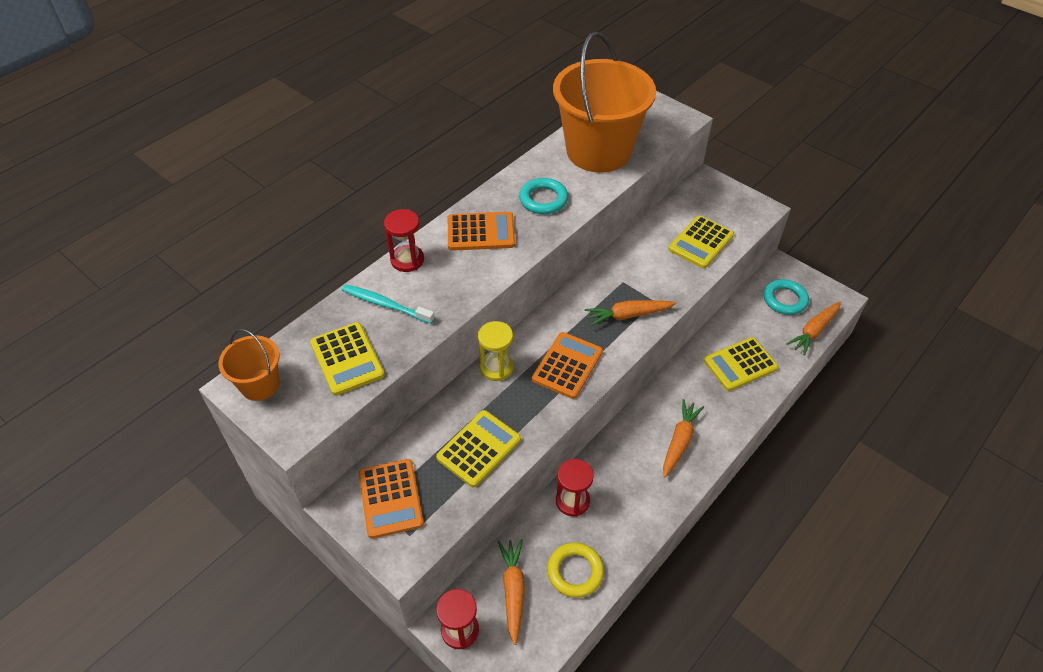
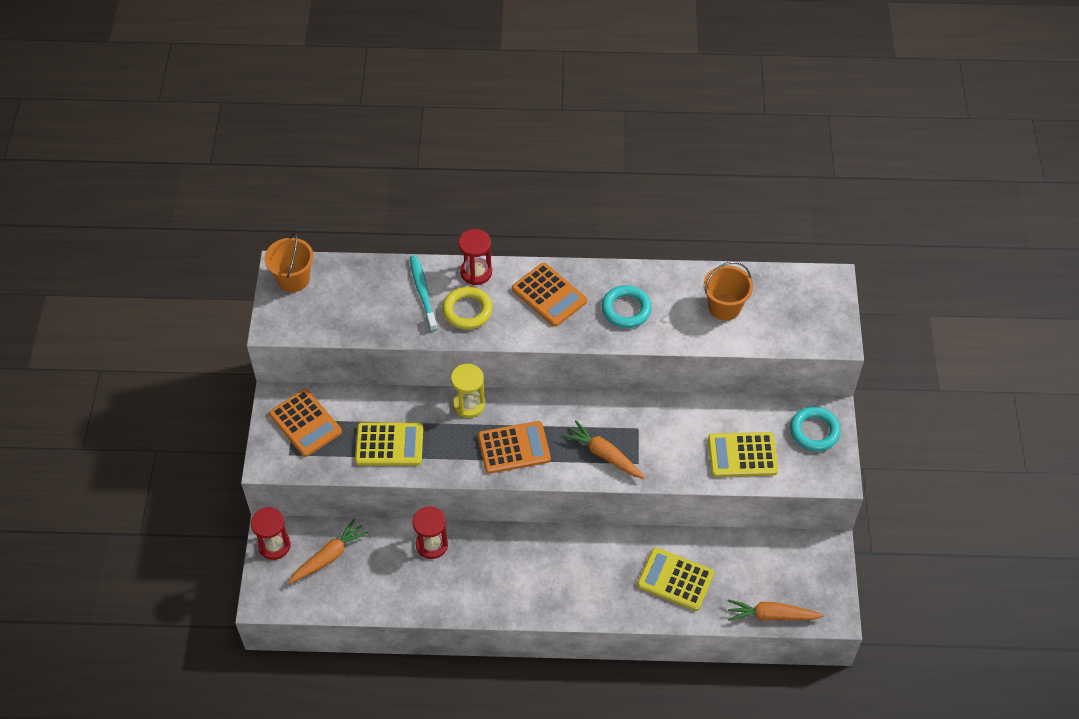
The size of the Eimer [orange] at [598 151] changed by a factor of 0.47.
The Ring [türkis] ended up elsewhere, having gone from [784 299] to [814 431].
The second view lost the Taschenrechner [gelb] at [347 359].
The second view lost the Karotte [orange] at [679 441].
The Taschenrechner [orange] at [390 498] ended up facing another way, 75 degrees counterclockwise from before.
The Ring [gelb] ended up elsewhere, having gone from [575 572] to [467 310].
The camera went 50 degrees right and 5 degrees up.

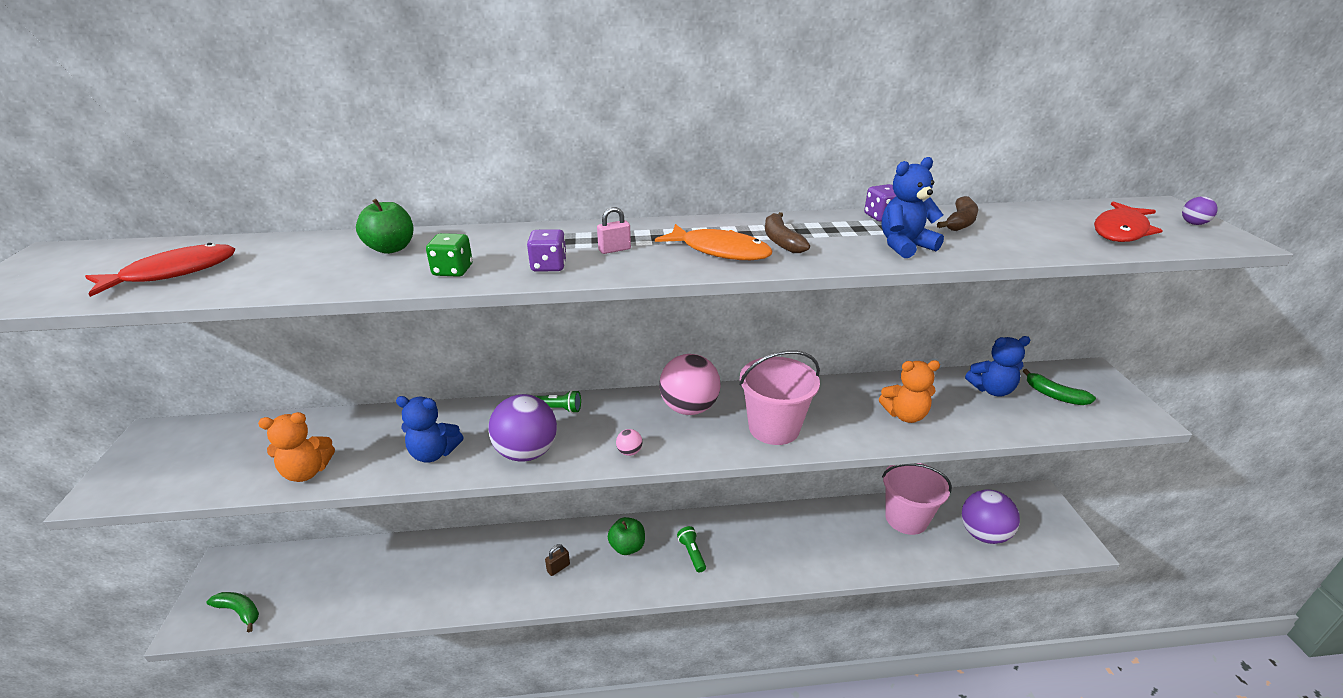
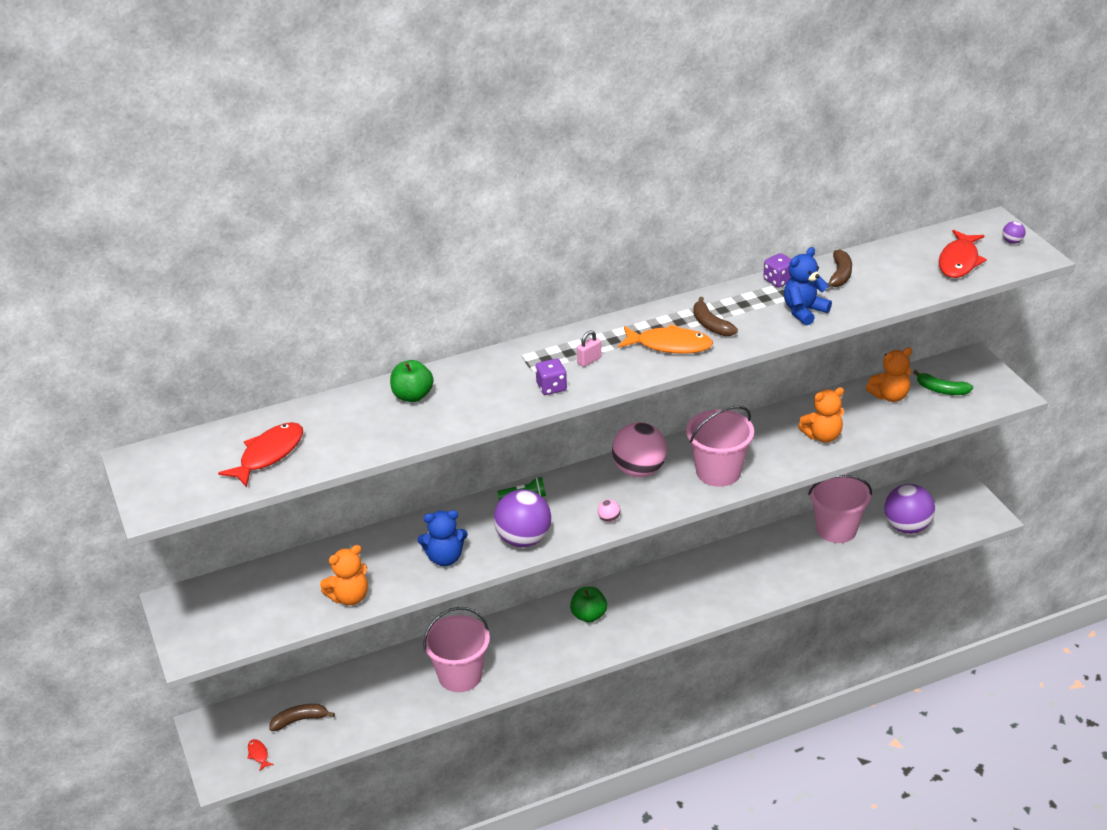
The second view lost the Spielwürfel [grün] at [453 270].
What was the Teddybär [blau] at [991 390] turned into the Teddybär [orange] at [889 396].
The second view lost the Taschenlampe [grün] at [692 553].
The second view lost the Vorhängeschloss [braun] at [558 568].
Where the Banane [grün] stood at [239 611], the Fisch [rot] came to stand at [258 754].
The second view gained the Eimer [rosa] at [460 675].
The second view gained the Banane [braun] at [299 720].
The camera went 15 degrees left and 5 degrees up.

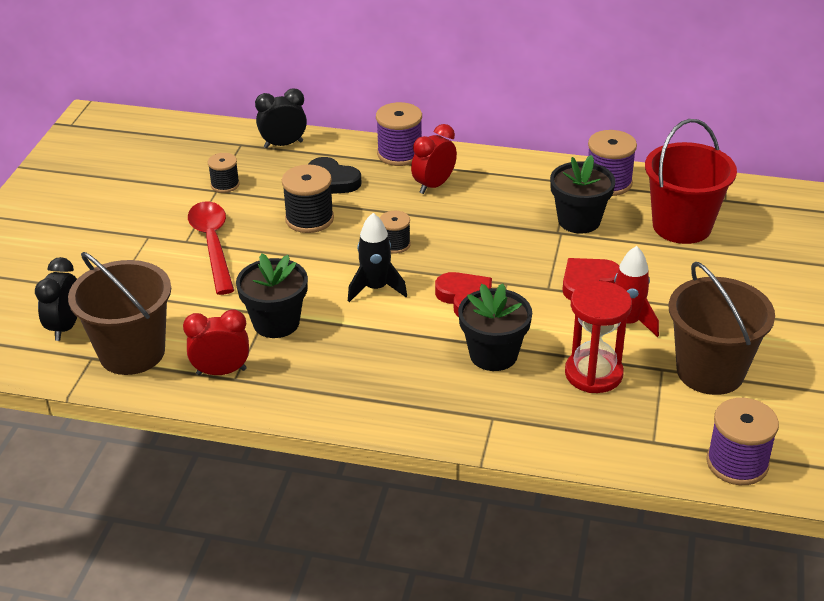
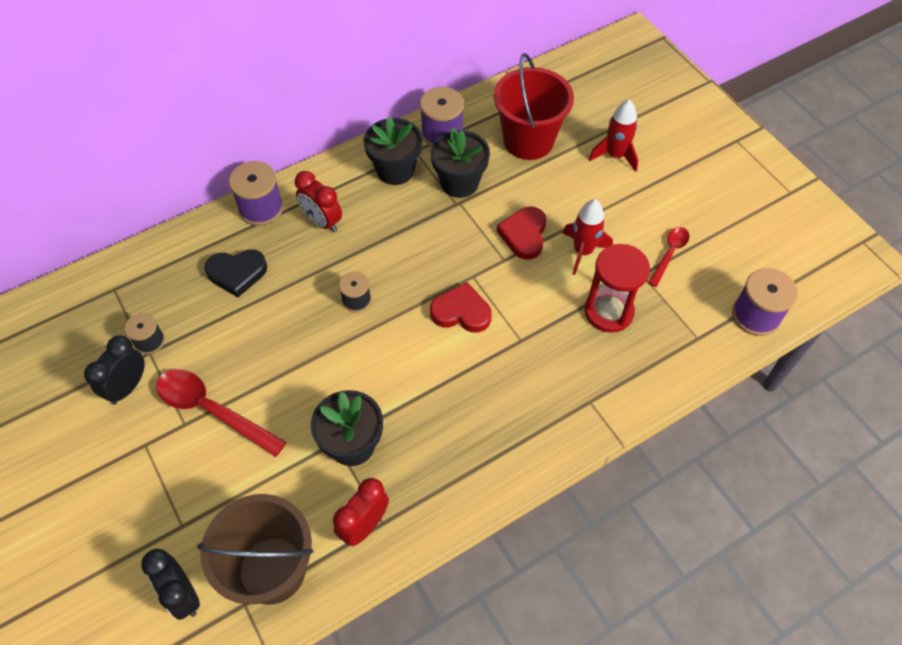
The Wecker [schwarz] ended up elsewhere, having gone from [283 144] to [128 387].
The Wecker [rot] at [434 185] ended up facing another way, 45 degrees counterclockwise from before.
The second view lost the Garnrolle [schwarz] at [309 219].
The second view lost the Rakete [schwarz] at [376 288].
Where the Eimer [braun] stood at [710 371], the Löffel [rot] came to stand at [669 254].
The Blumentopf [schwarz] ended up elsewhere, having gone from [493 355] to [395 170].
The second view gained the Rakete [rot] at [615 155].
The camera went 45 degrees left and 20 degrees up.

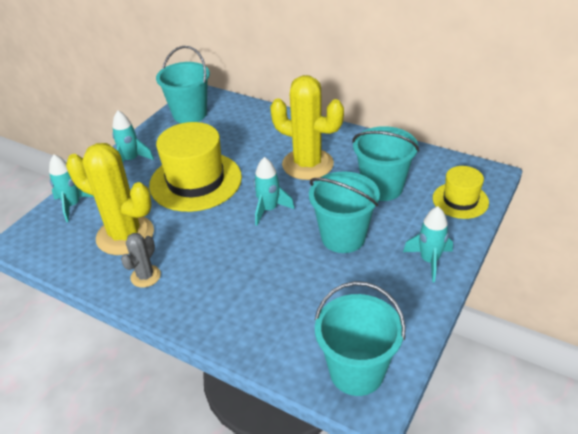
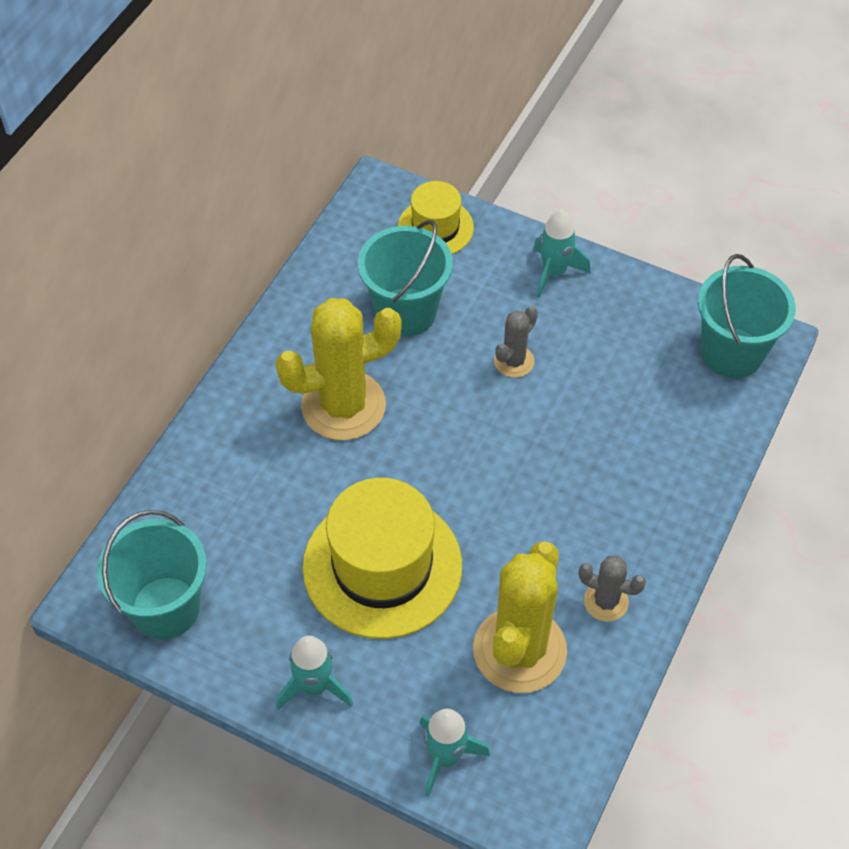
The Kaktus [gelb] at [307 164] ended up facing another way, 45 degrees clockwise from before.
The second view lost the Rakete [türkis] at [269 209].
Where the Eimer [türkis] stood at [343 237], the Kaktus [grau] came to stand at [514 361].
The camera went 95 degrees left and 15 degrees up.

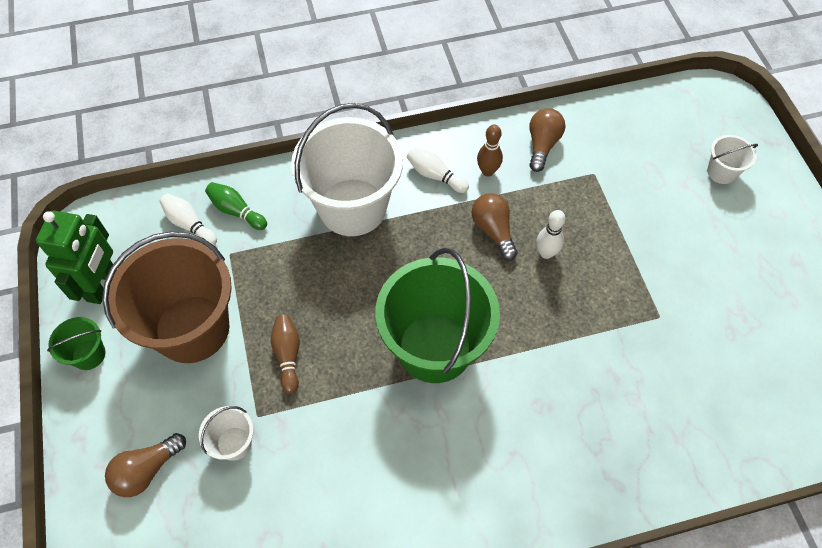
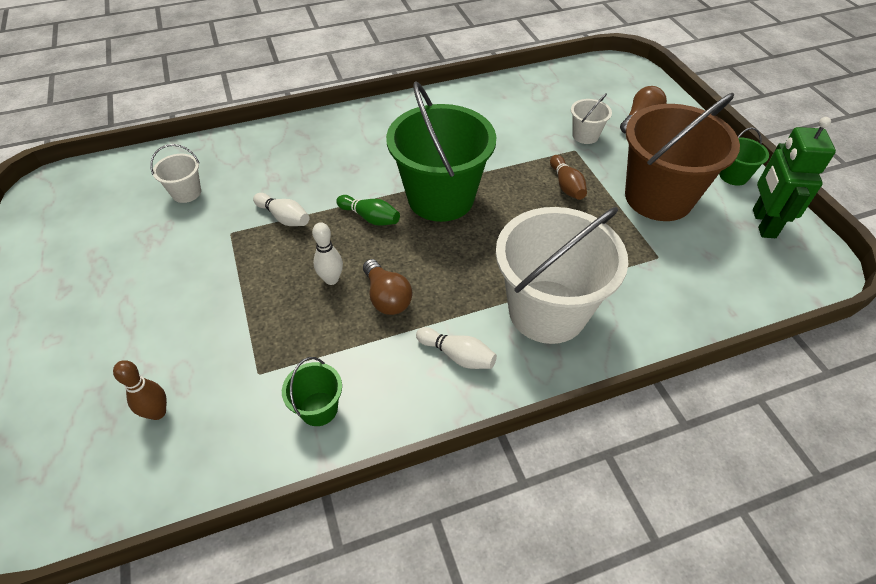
Where the Glühbirne [braun] stood at [542 145], the Eimer [grün] came to stand at [318 409].
The Bowlingkegel [braun] ended up elsewhere, having gone from [487 171] to [157 412].
The Eimer [weiß] ended up elsewhere, having gone from [721 172] to [186 193].
The Bowlingkegel [grün] ended up elsewhere, having gone from [236 211] to [370 218].
The Bowlingkegel [weiß] ended up elsewhere, having gone from [189 224] to [284 217].
The camera went 175 degrees right and 10 degrees down.

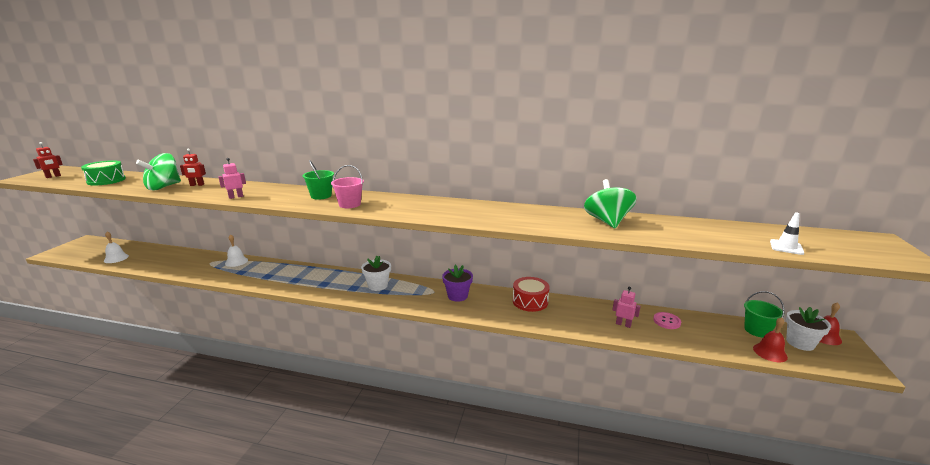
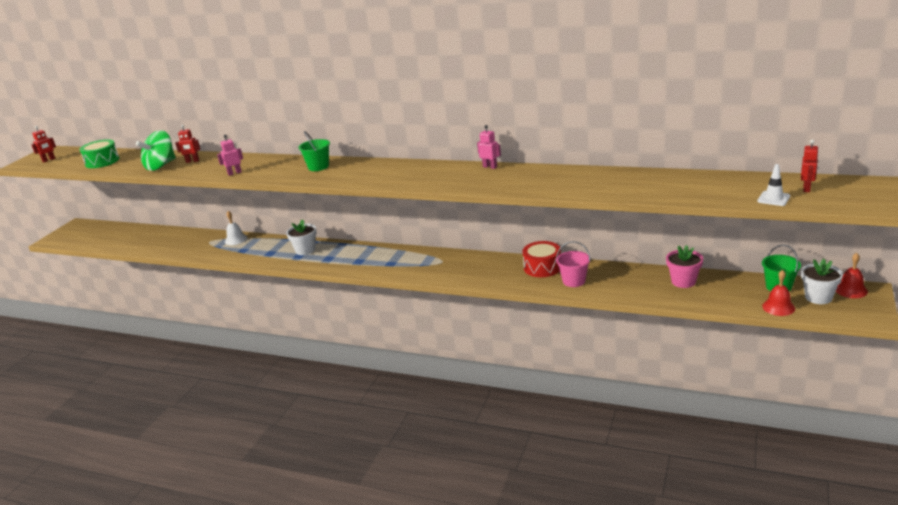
The Eimer [rosa] ended up elsewhere, having gone from [349 204] to [574 281].
The second view lost the Kreisel [grün] at [607 222].
The second view lost the Glocke [weiß] at [116 258].
The Blumentopf [weiß] ended up elsewhere, having gone from [378 286] to [305 250].
The second view lost the Blumentopf [lila] at [457 296].
The Roboter [rosa] ended up elsewhere, having gone from [623 324] to [490 167].
Where the Knopf [rosa] stood at [666 321], the Blumentopf [rosa] came to stand at [683 281].
The second view gained the Roboter [rot] at [807 188].
The camera went 10 degrees right and 5 degrees up.

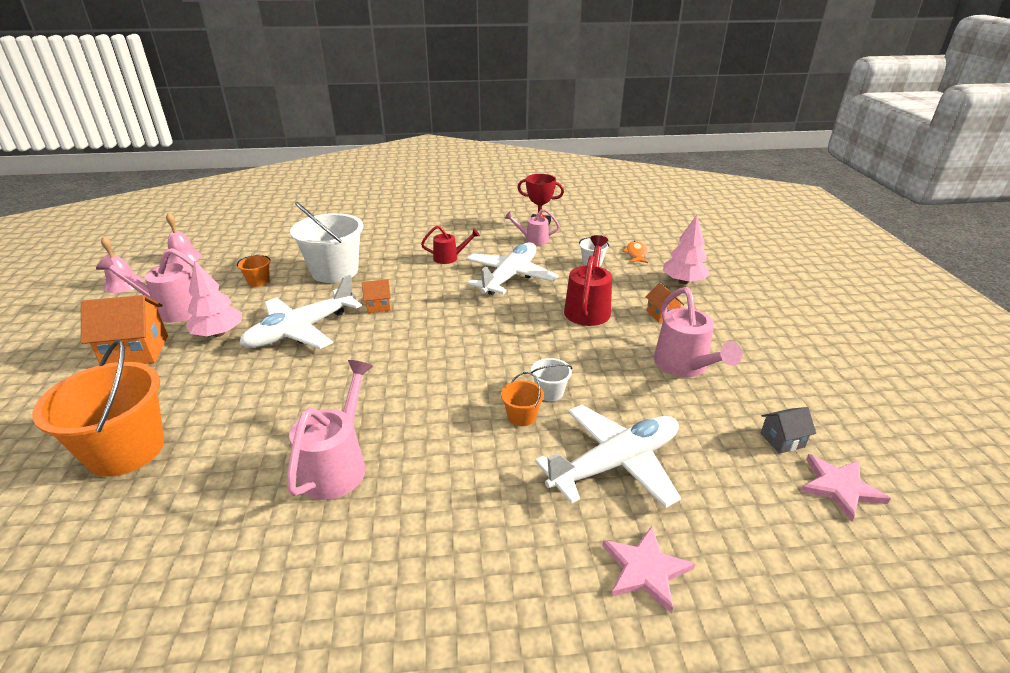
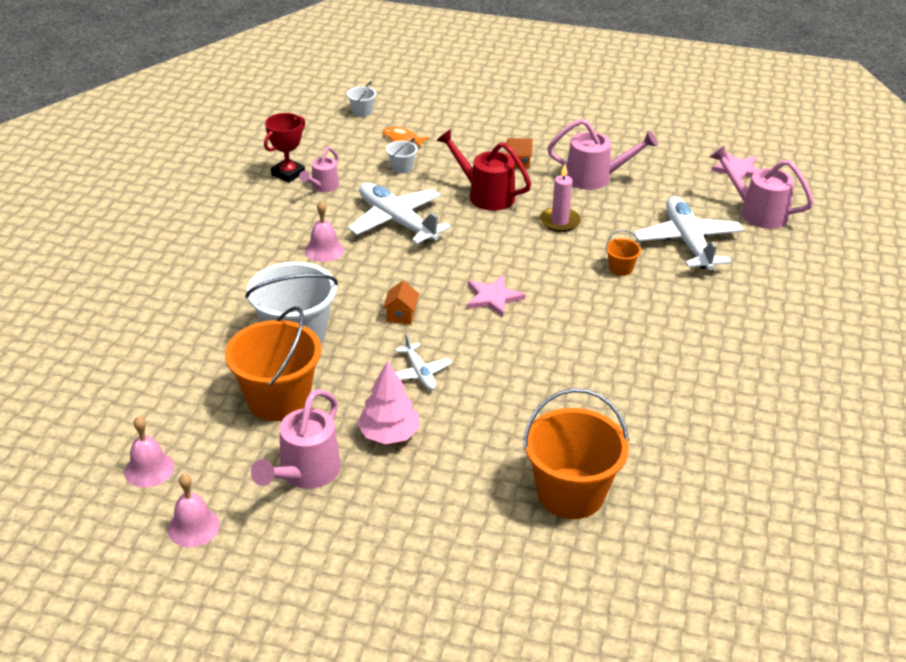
The second view lost the Baum [rosa] at [683 281].
Where the Gießkanne [rot] stood at [449 258], the Glocke [rosa] came to stand at [324 250].
The size of the Eimer [orange] at [258 281] changed by a factor of 2.29.
The size of the Flugzeug [weiß] at [301 330] changed by a factor of 0.52.
The second view lost the Haus [orange] at [136 351].
The Eimer [weiß] ended up elsewhere, having gone from [550 392] to [362 112].
The Gießkanne [rosa] ended up elsewhere, having gone from [337 464] to [757 212].
The second view lost the Haus [grau] at [782 440].
The Stern [rosa] ended up elsewhere, having gone from [645 570] to [493 298].
The second view gained the Kerze [rosa] at [559 222].
The camera went 70 degrees left and 5 degrees up.

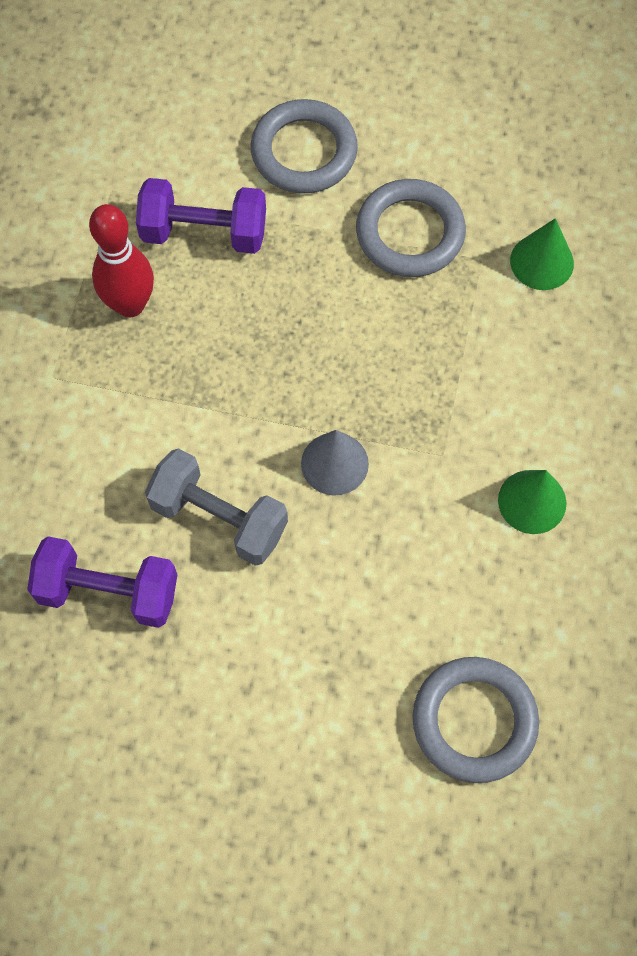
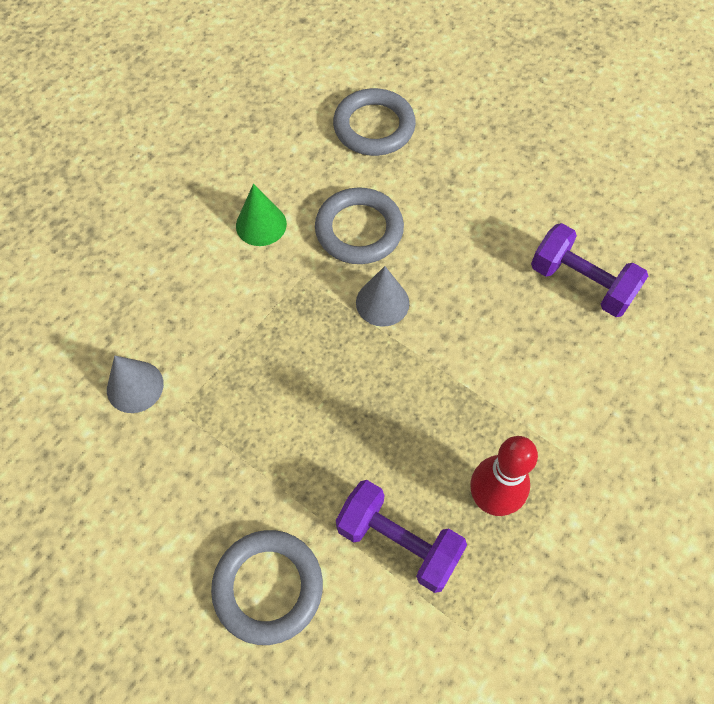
The Ring [grau] ended up elsewhere, having gone from [410 233] to [359 230].
What was the Kegel [grün] at [541 262] turned into the Kegel [grau] at [135 386].
The second view lost the Hantel [grau] at [219 518].
The camera went 155 degrees left and 5 degrees down.

